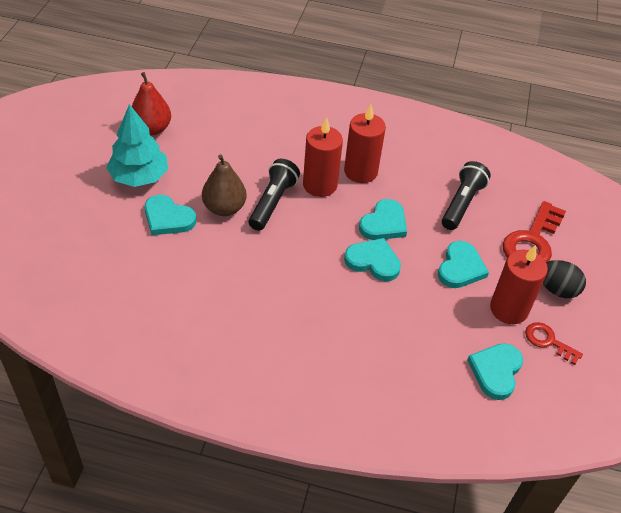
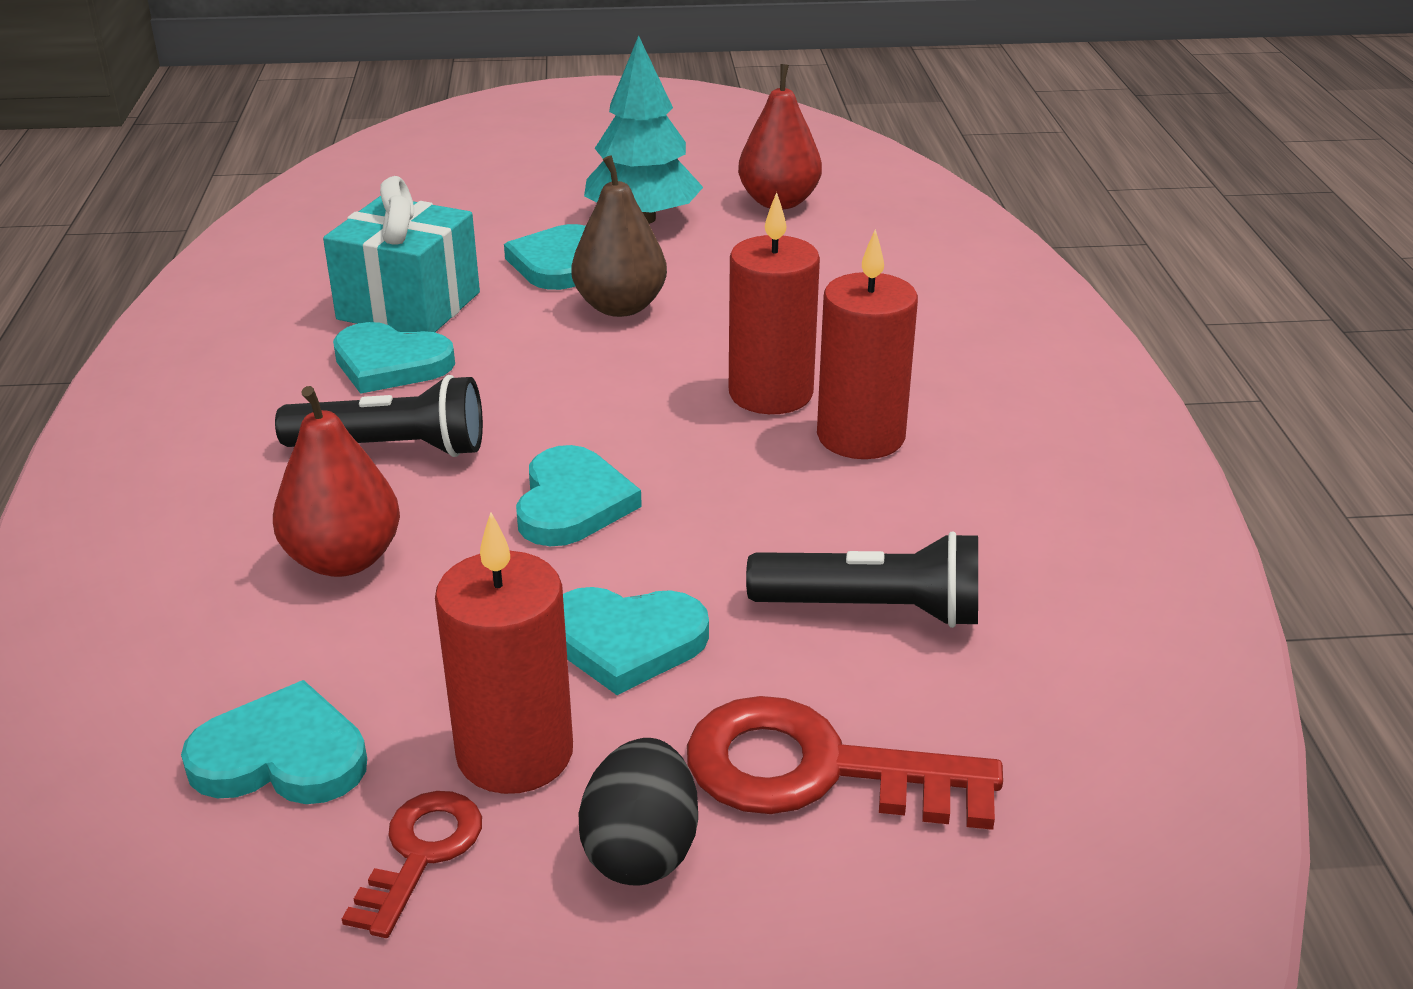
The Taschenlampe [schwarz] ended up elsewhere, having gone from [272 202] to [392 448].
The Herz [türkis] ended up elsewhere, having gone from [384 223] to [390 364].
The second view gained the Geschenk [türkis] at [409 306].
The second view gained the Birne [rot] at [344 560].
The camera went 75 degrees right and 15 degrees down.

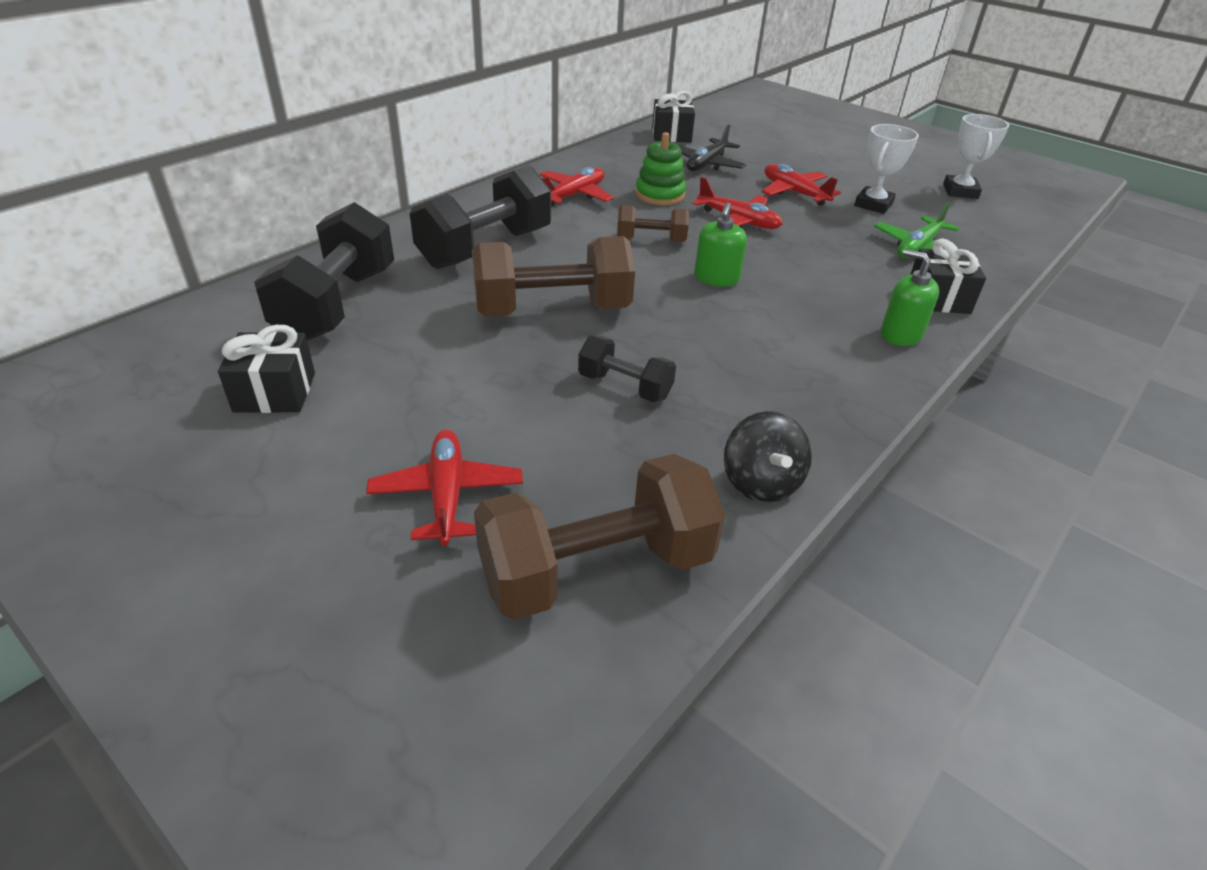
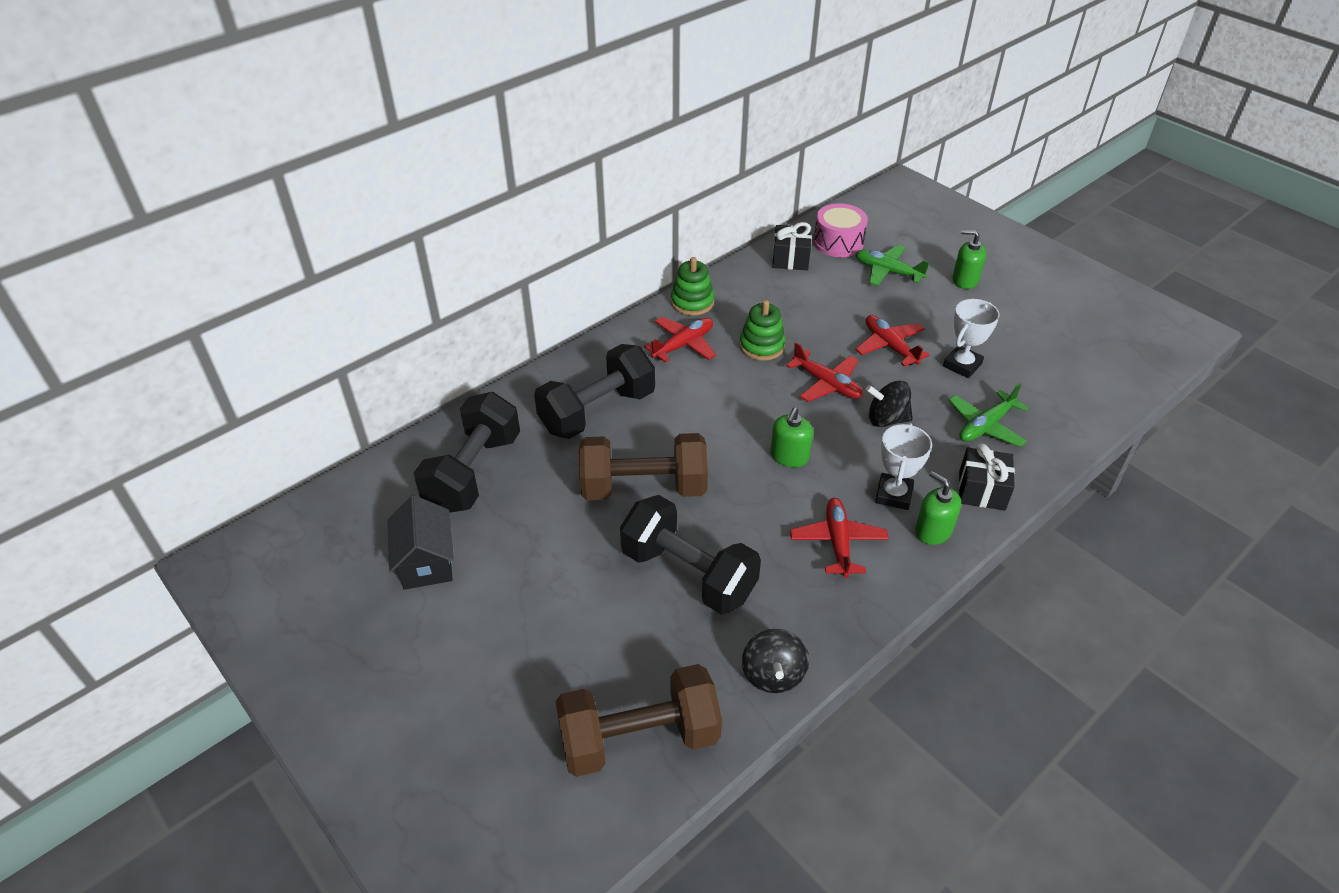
The Pokal [weiß] ended up elsewhere, having gone from [960 191] to [893 495].
The second view lost the Flugzeug [schwarz] at [706 164].
The second view lost the Hantel [braun] at [651 240].
Where the Geschenk [schwarz] stood at [275 392], the Haus [schwarz] came to stand at [426 562].
The size of the Hantel [schwarz] at [624 386] changed by a factor of 1.88.
The Flugzeug [rot] ended up elsewhere, having gone from [447 494] to [838 542].
The second view gained the Trommel [rosa] at [838 242].
The second view gained the Seifenspender [grün] at [965 280].
The second view gained the Flugzeug [grün] at [887 271].
The second view gained the Stapelspielzeug [grün] at [692 302].
The second view gained the Kreisel [schwarz] at [886 419].
The camera went 10 degrees right and 5 degrees up.

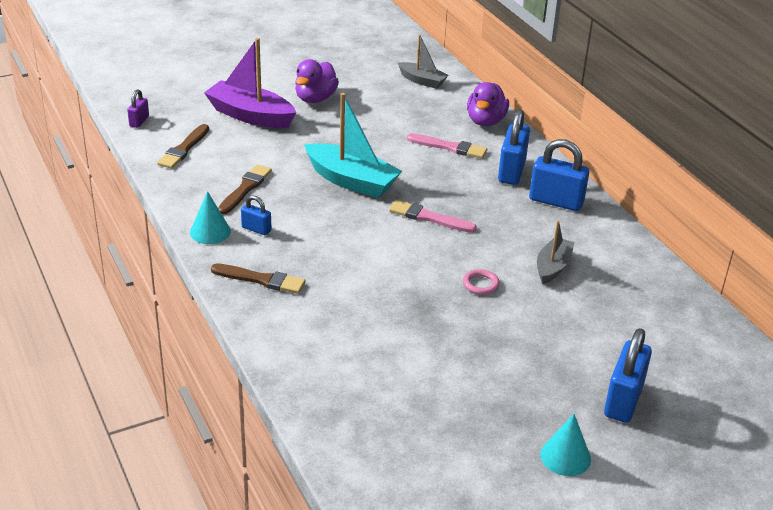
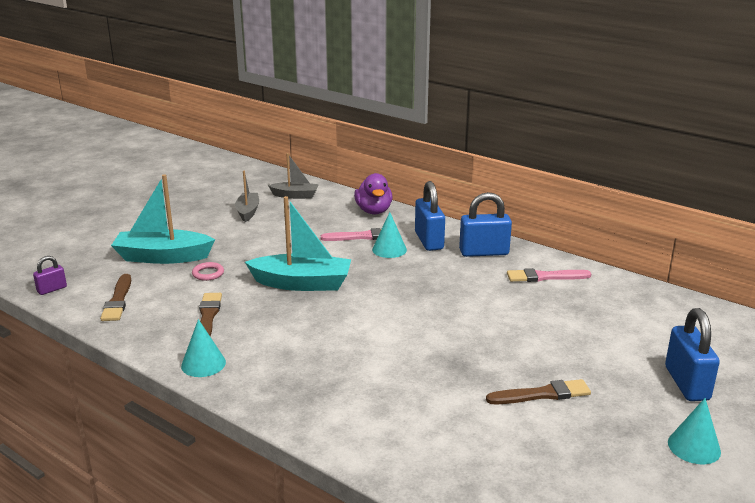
What was the Boot [lila] at [250 115] turned into the Boot [türkis] at [163 257].
The second view lost the Ente [lila] at [315 98].
The Vorhängeschloss [lila] at [139 121] ended up facing another way, 60 degrees clockwise from before.
The second view lost the Vorhängeschloss [blau] at [256 229].
The Pinsel [rosa] ended up elsewhere, having gone from [429 218] to [545 277].
The Boot [grau] ended up elsewhere, having gone from [553 267] to [248 212].
The Pinsel [braun] ended up elsewhere, having gone from [261 280] to [542 394].
The Ring [rosa] ended up elsewhere, having gone from [480 284] to [208 273].
The second view gained the Kegel [türkis] at [389 249].
The camera went 25 degrees left and 10 degrees down.

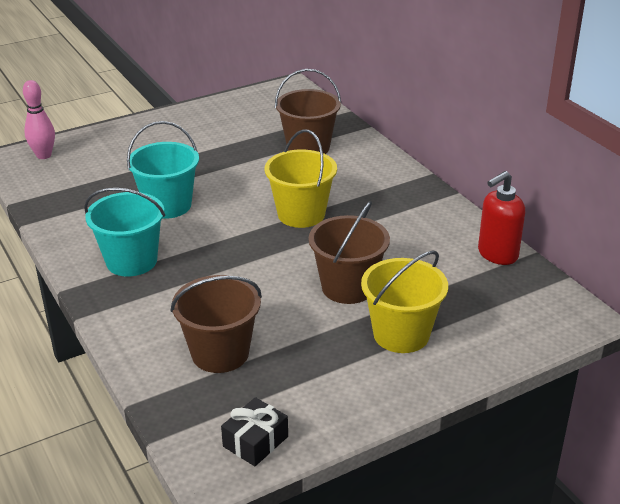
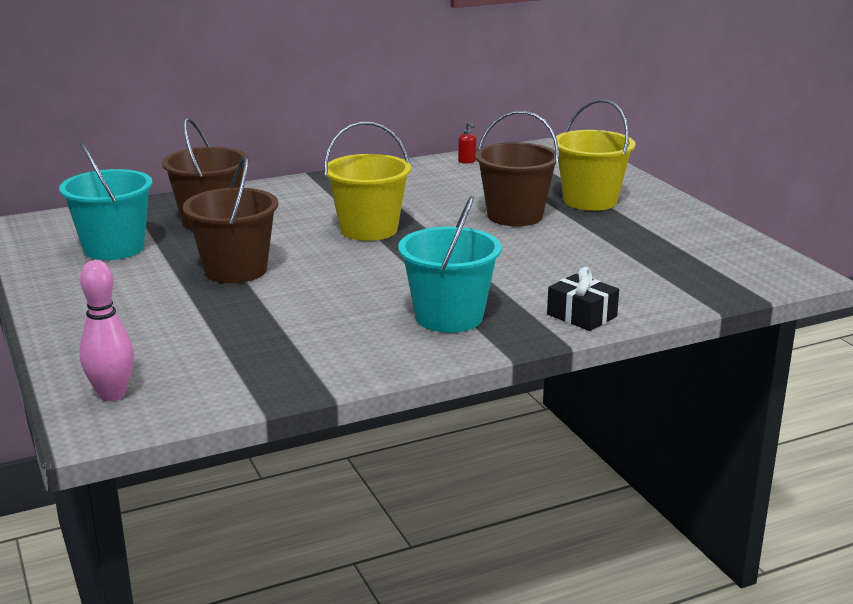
The Eimer [türkis] ended up elsewhere, having gone from [168 205] to [114 248].
The size of the Seifenspender [rot] at [497 254] changed by a factor of 0.43.
The Eimer [braun] ended up elsewhere, having gone from [220 353] to [235 270].
The Geschenk [schwarz] ended up elsewhere, having gone from [255 441] to [582 315].
The camera went 85 degrees left and 10 degrees down.

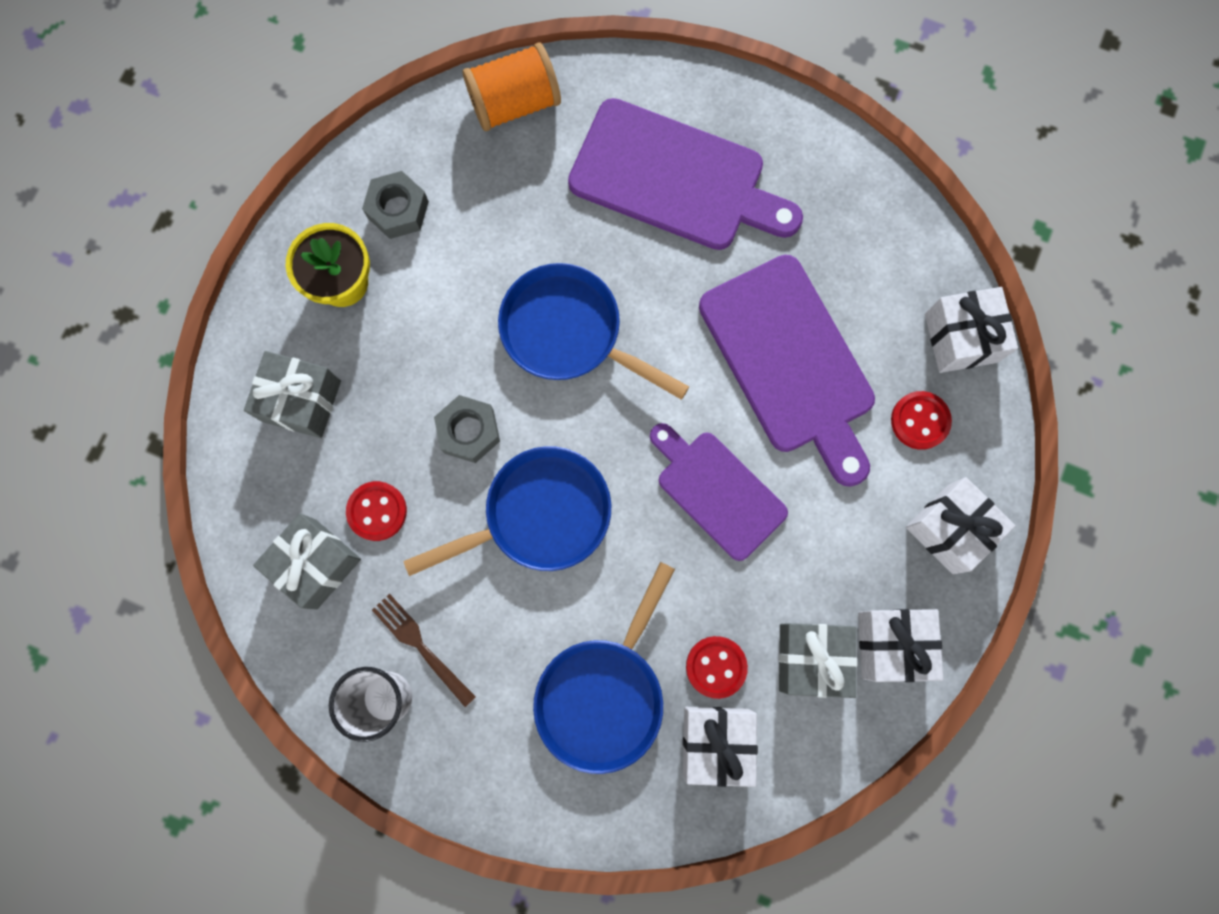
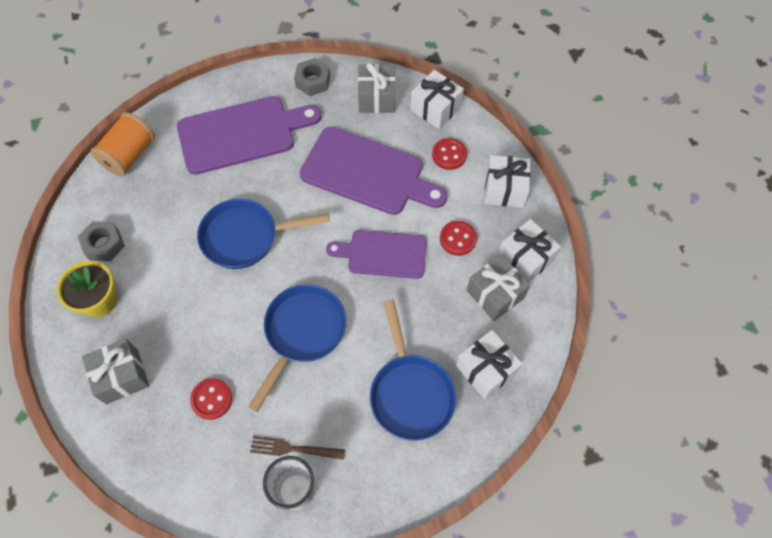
The Sechskantmutter [grau] ended up elsewhere, having gone from [469 431] to [313 81].
The Geschenk [grau] ended up elsewhere, having gone from [316 564] to [376 98].
The Knopf [rot] ended up elsewhere, having gone from [716 667] to [458 239].
The camera went 40 degrees left and 15 degrees down.

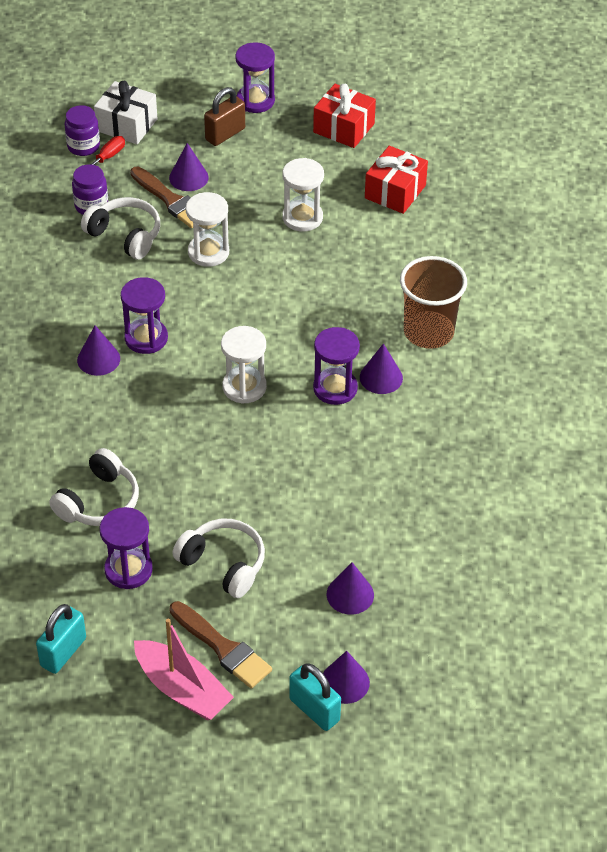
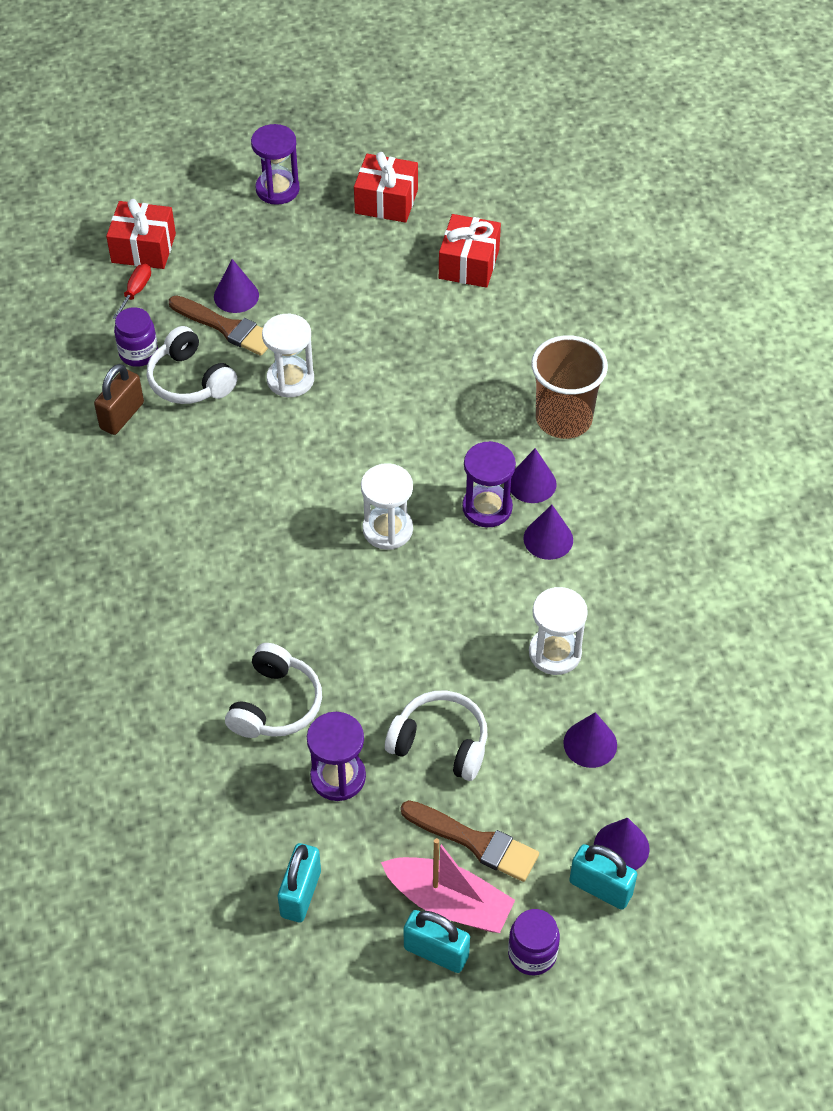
What was the Geschenk [weiß] at [126 125] turned into the Geschenk [rot] at [143 248].
The Vorhängeschloss [braun] ended up elsewhere, having gone from [225 134] to [122 416].
The Einmachglas [lila] ended up elsewhere, having gone from [83 146] to [532 954].
The Sanduhr [weiß] ended up elsewhere, having gone from [302 217] to [555 653].
The Kopfhörer [weiß] at [125 235] ended up facing another way, 150 degrees counterclockwise from before.
The second view lost the Sanduhr [lila] at [146 338].
The Kegel [lila] ended up elsewhere, having gone from [98 359] to [548 539].
The second view gained the Vorhängeschloss [türkis] at [436 952].
The camera went 15 degrees left and 5 degrees up.

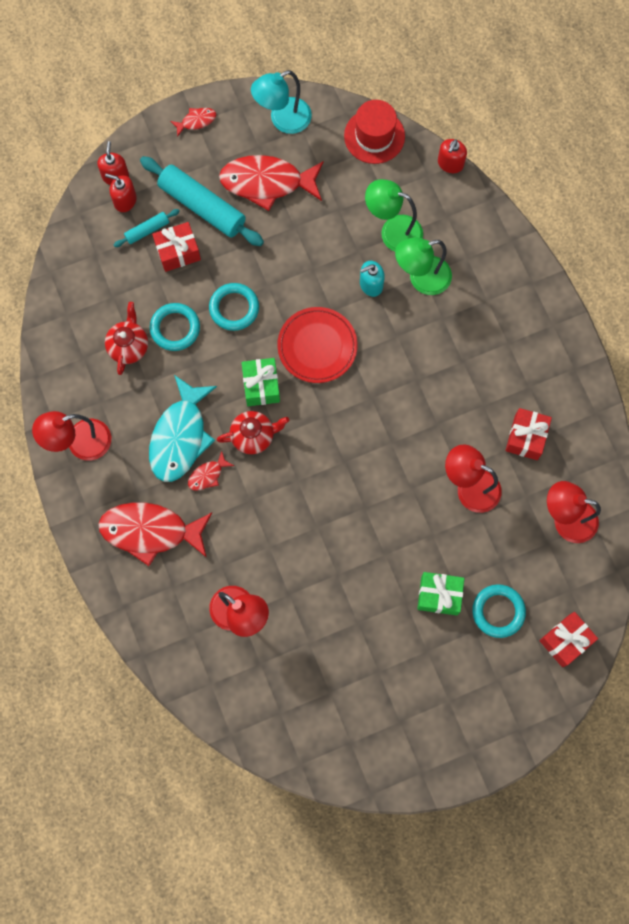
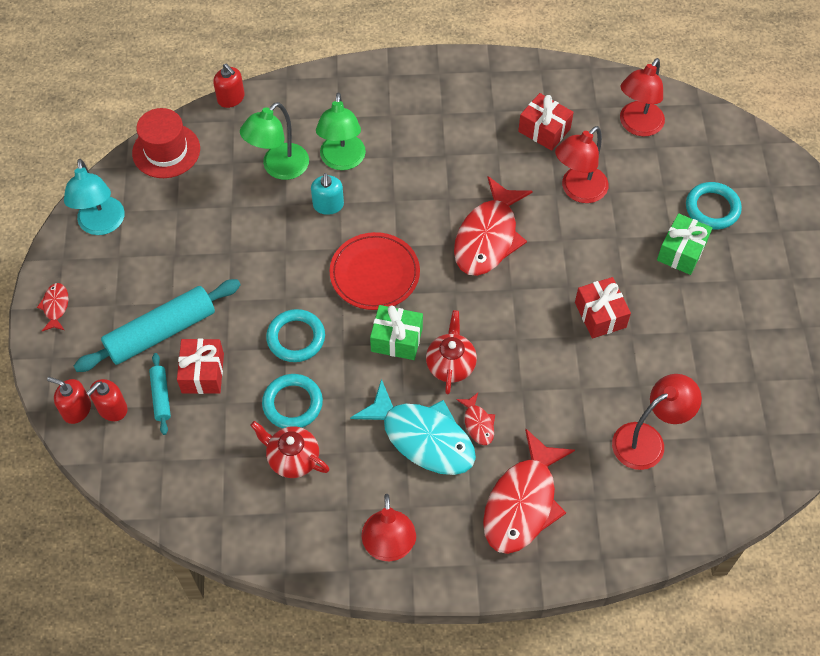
The Fisch [rot] ended up elsewhere, having gone from [267 183] to [488 237].
The Geschenk [rot] ended up elsewhere, having gone from [565 641] to [600 315].
The camera went 70 degrees left and 15 degrees down.

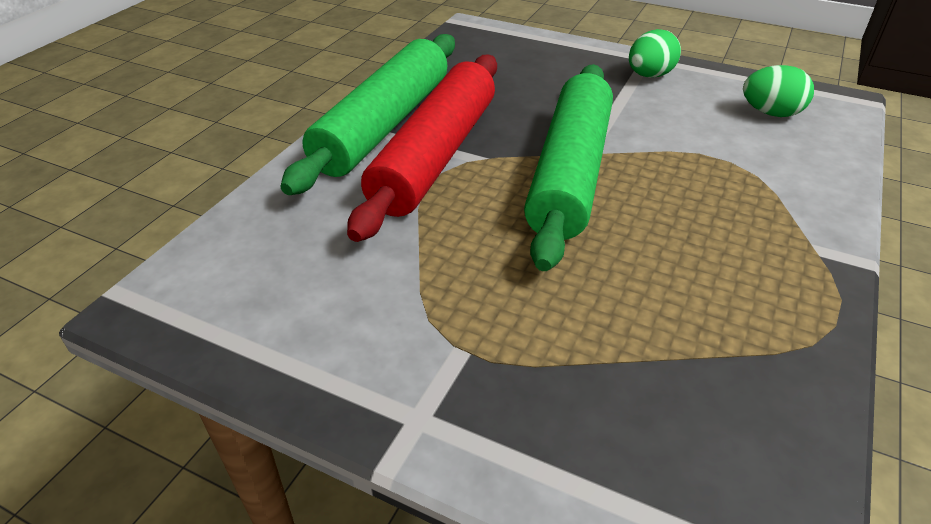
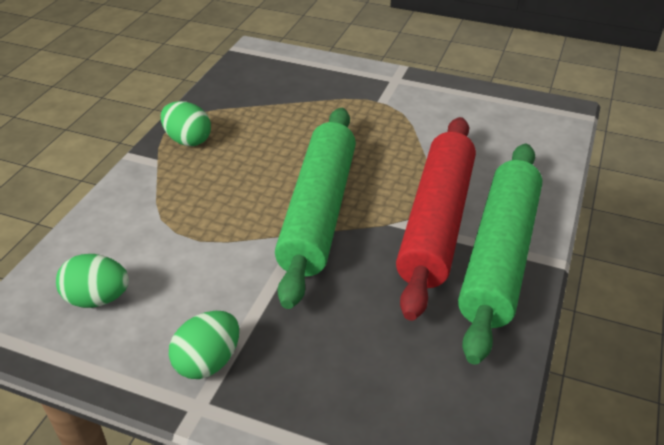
The second view gained the Ei [grün] at [188 140].
The camera went 175 degrees right and 0 degrees up.

